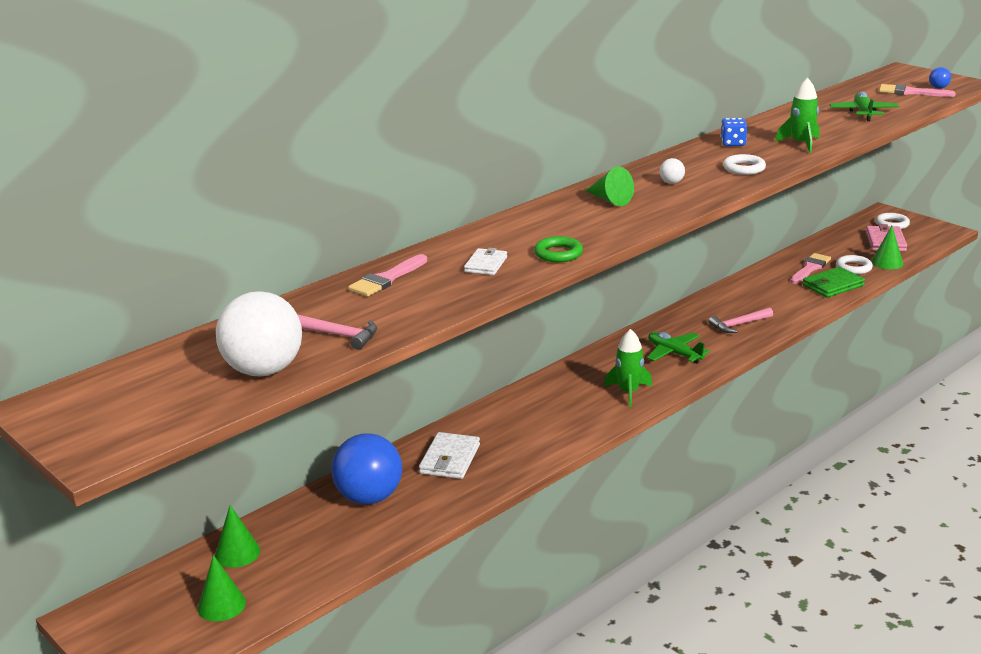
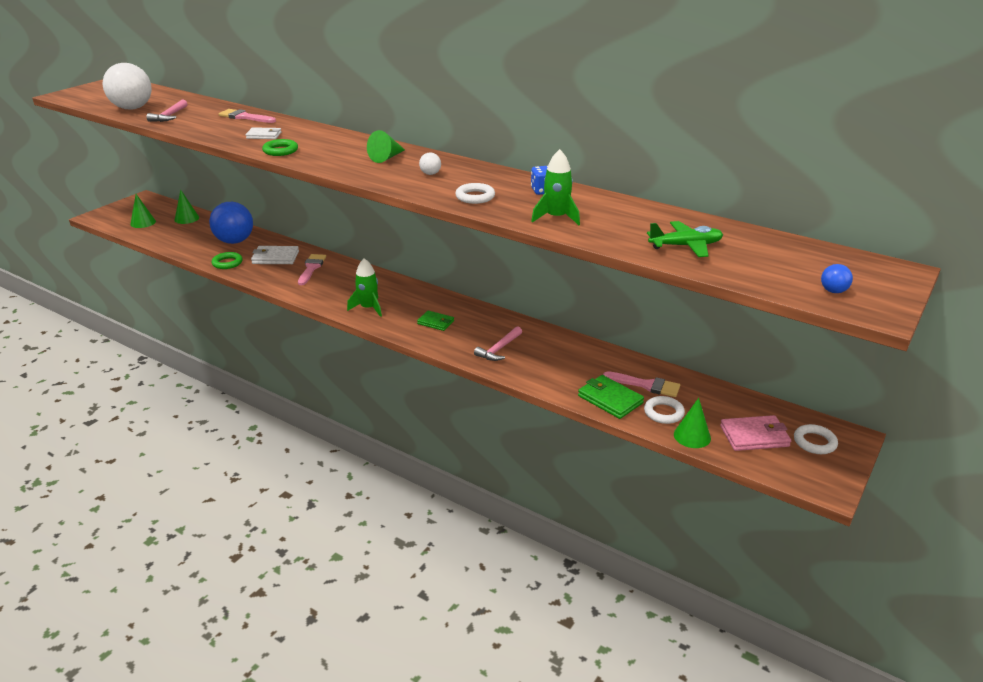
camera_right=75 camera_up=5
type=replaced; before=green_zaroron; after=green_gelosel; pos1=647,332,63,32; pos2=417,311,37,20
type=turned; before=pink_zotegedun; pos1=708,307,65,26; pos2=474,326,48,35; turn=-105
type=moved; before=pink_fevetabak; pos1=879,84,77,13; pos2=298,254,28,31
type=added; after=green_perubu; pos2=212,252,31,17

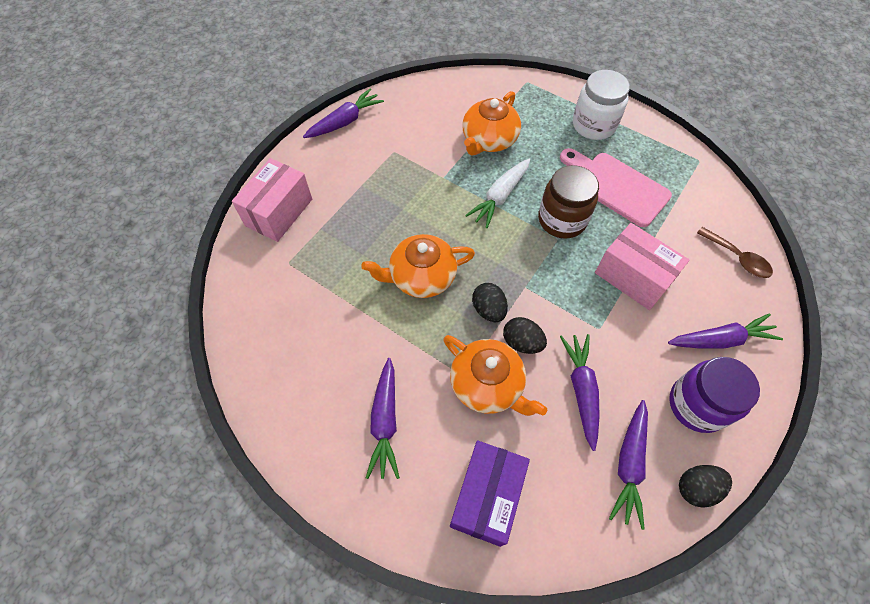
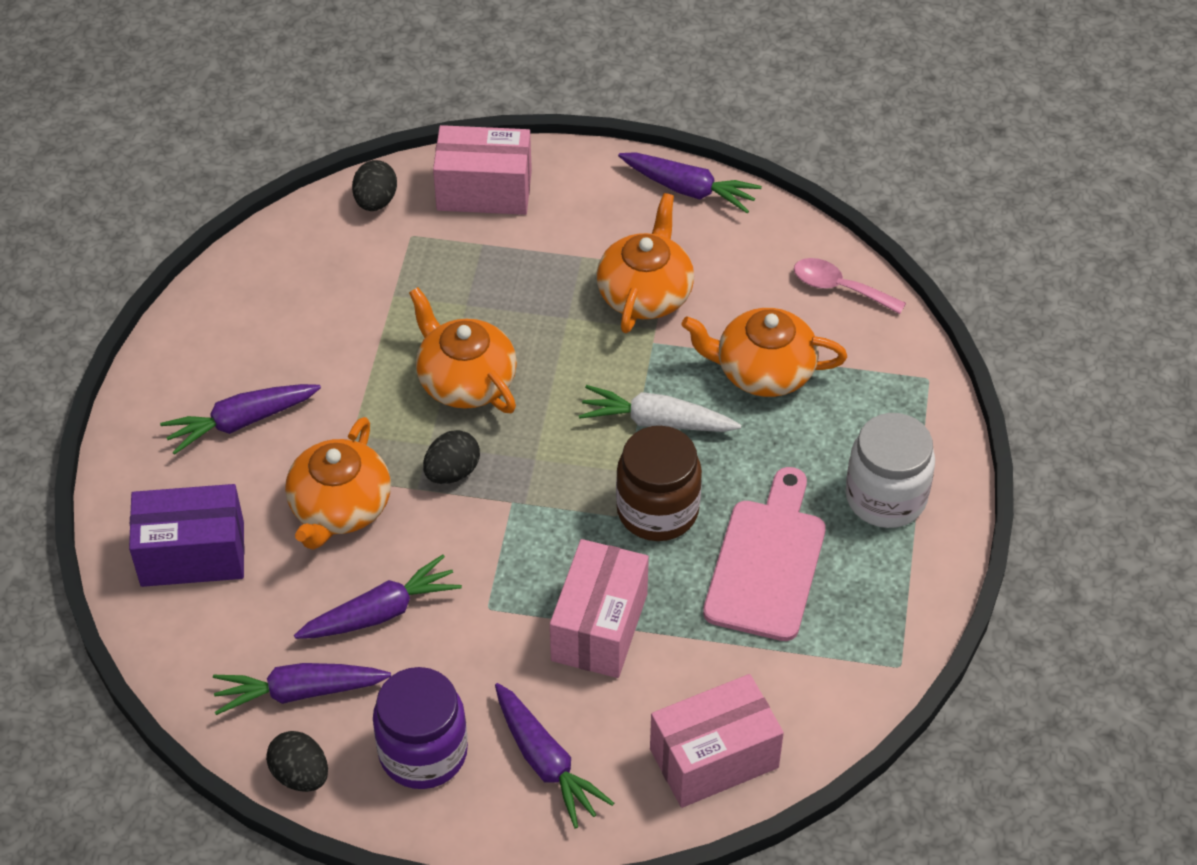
camera_right=65 camera_up=-10
type=moved; before=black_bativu; pos1=503,317,44,37; pos2=352,160,45,51
type=replaced; before=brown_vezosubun; after=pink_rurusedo; pos1=697,227,76,51; pos2=650,674,134,134
type=added; after=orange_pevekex; pos2=596,193,98,140
type=added; after=pink_vezosubun; pos2=794,258,112,56

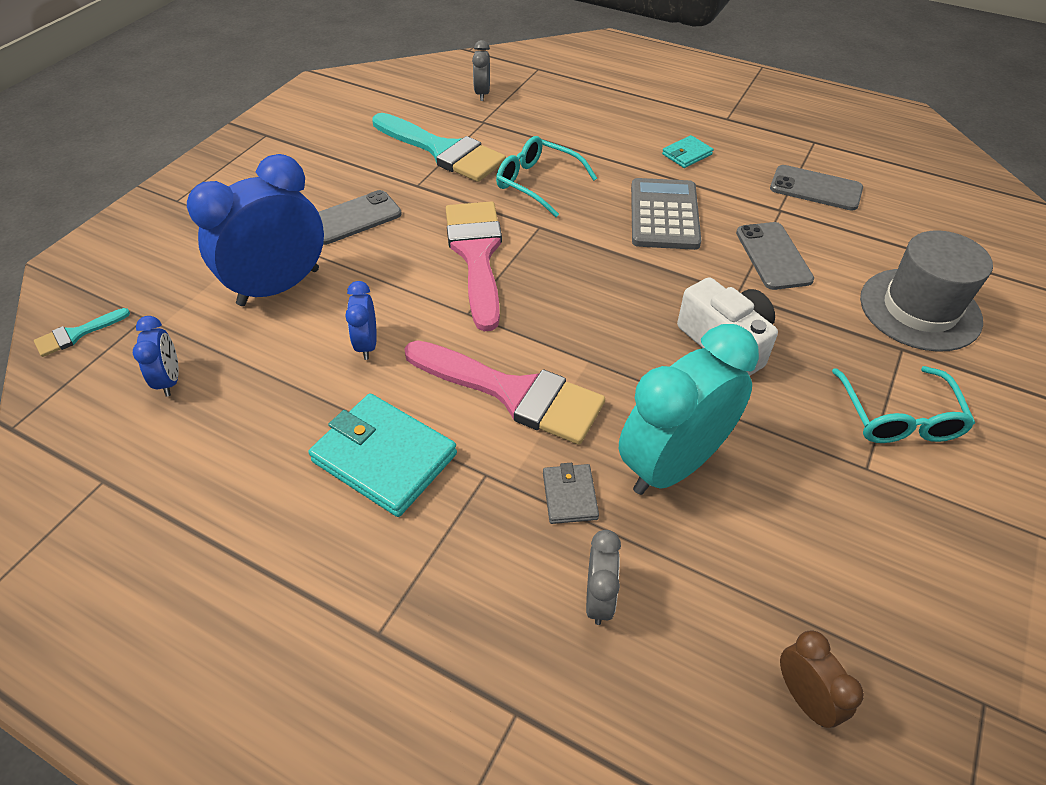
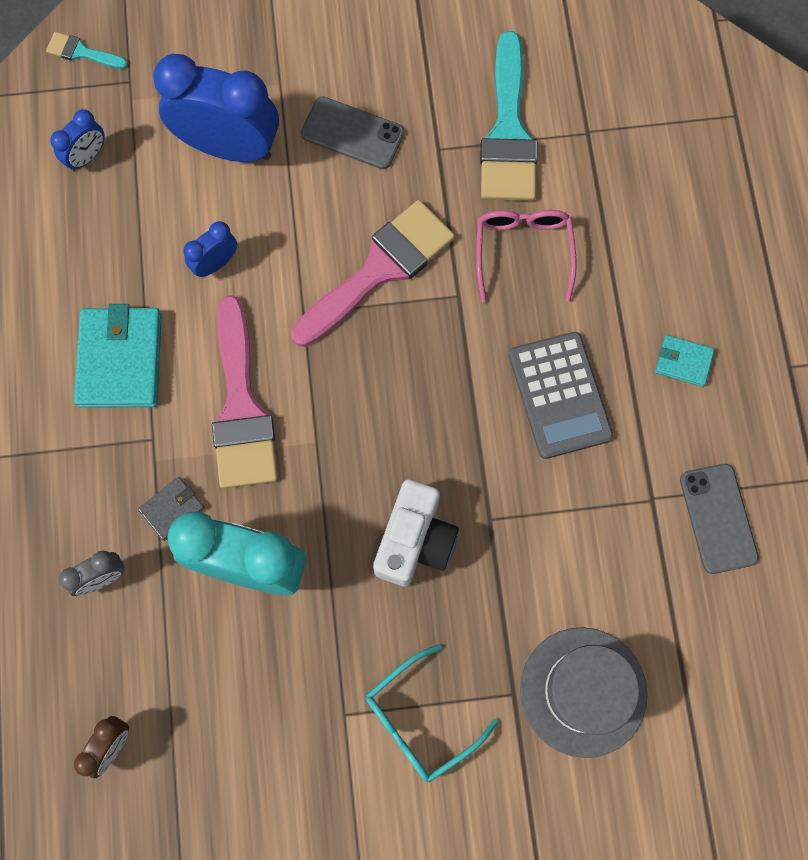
camera_right=55 camera_up=25
type=removed; before=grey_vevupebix; pos1=472,40,18,61
type=recoloured; before=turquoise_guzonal; after=pink_guzonal; pos1=496,136,101,81; pos2=476,210,101,92
type=turned; before=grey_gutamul; pos1=631,178,70,72; pos2=509,332,104,127; turn=105
type=removed; before=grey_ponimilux; pos1=736,222,78,68

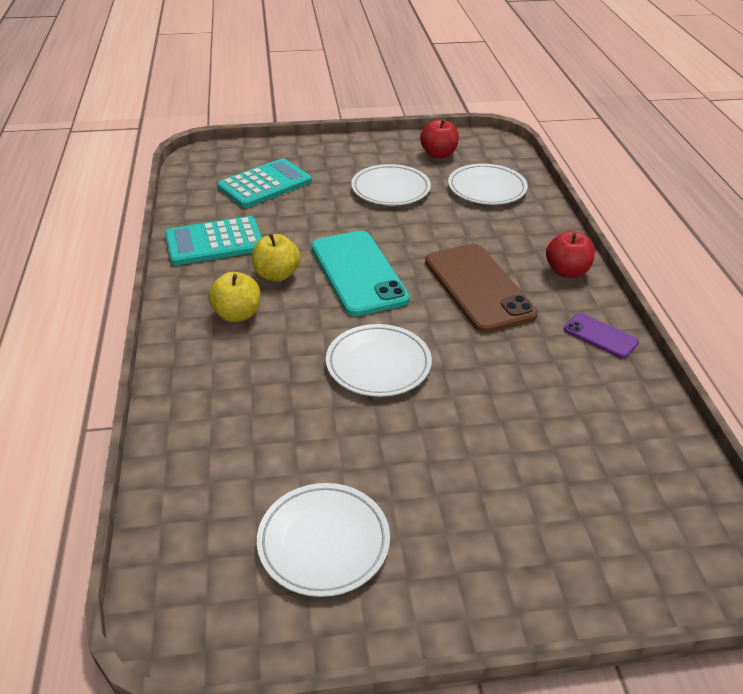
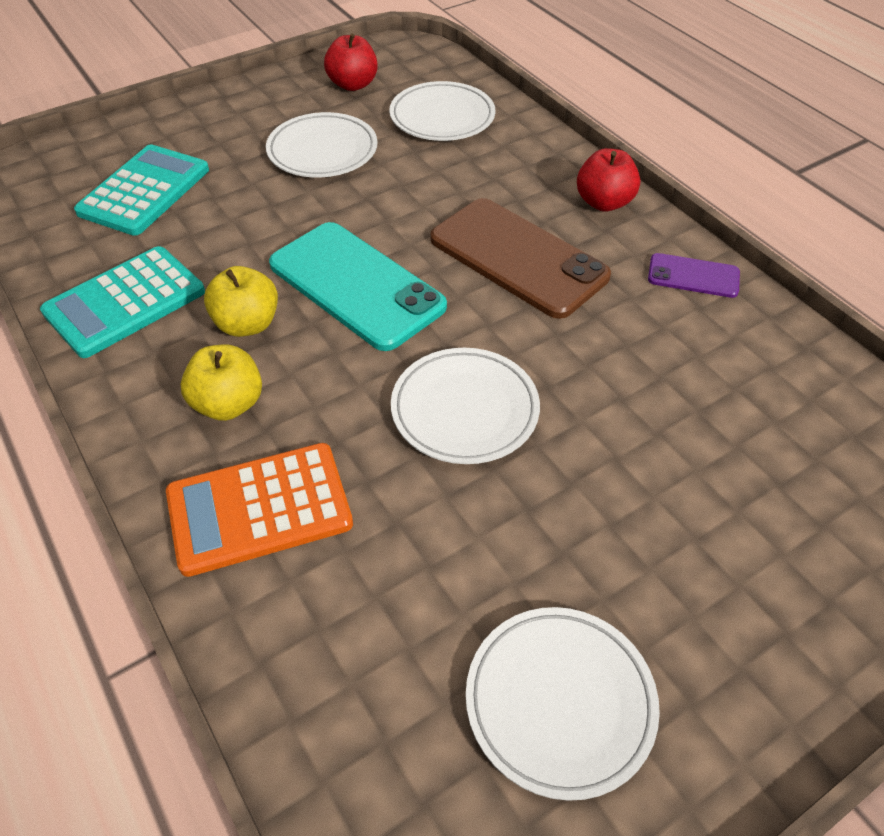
camera_right=-25 camera_up=10
type=added; after=orange_gutamul; pos2=166,443,187,134

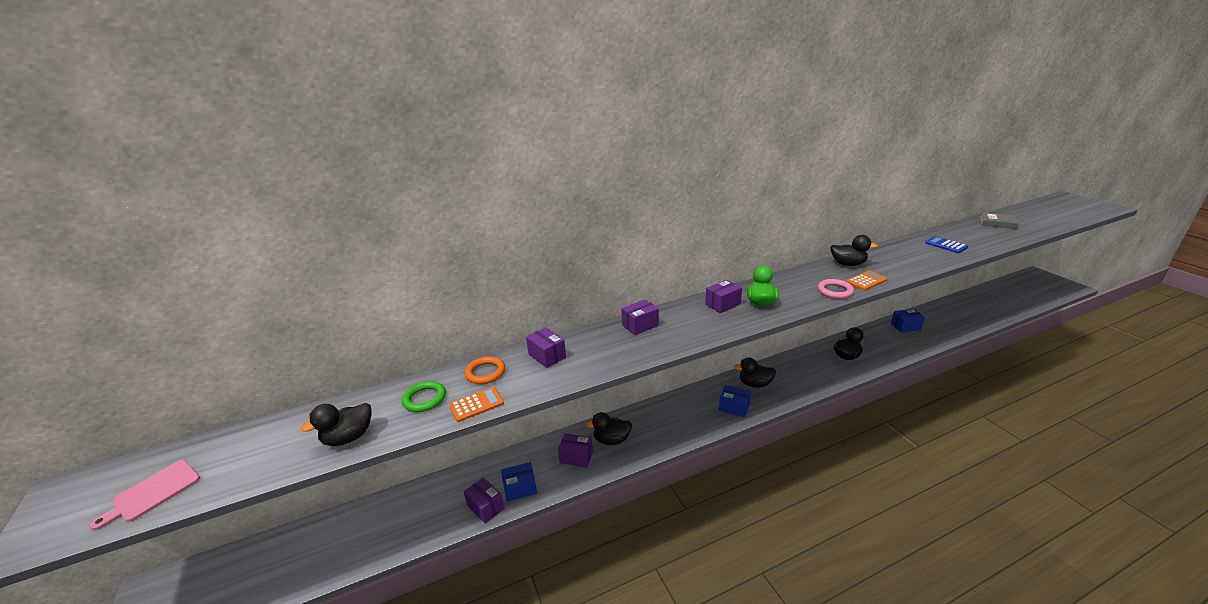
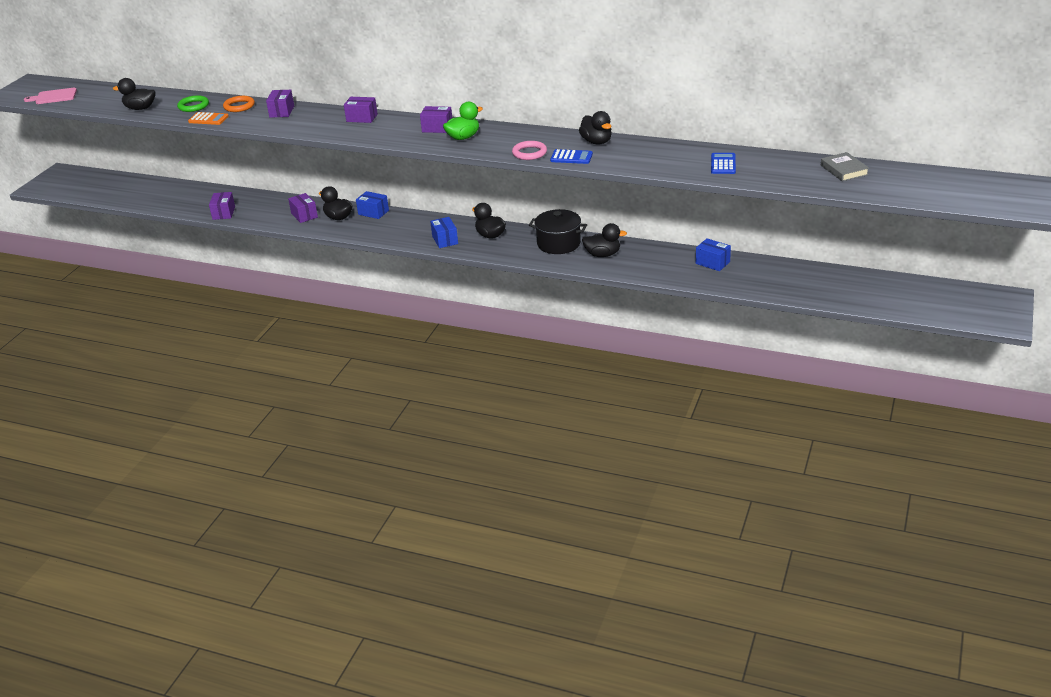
camera_right=45 camera_up=5
type=moved; before=blue_rurusedo; pos1=501,462,36,40; pos2=356,191,33,28
type=recoloured; before=orange_gutamul; after=blue_gutamul; pos1=846,271,41,20; pos2=550,149,43,15
type=added; after=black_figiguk; pos2=529,209,58,45

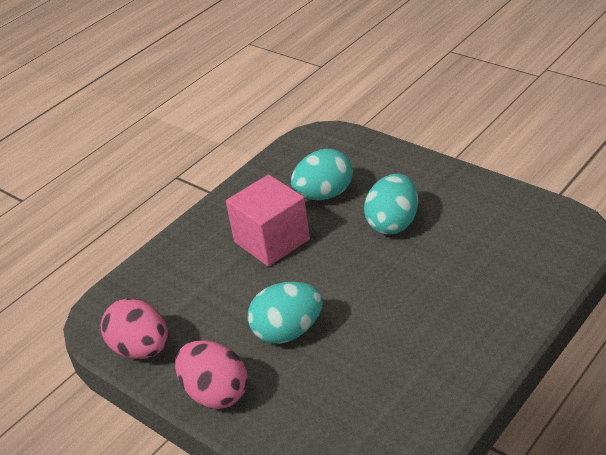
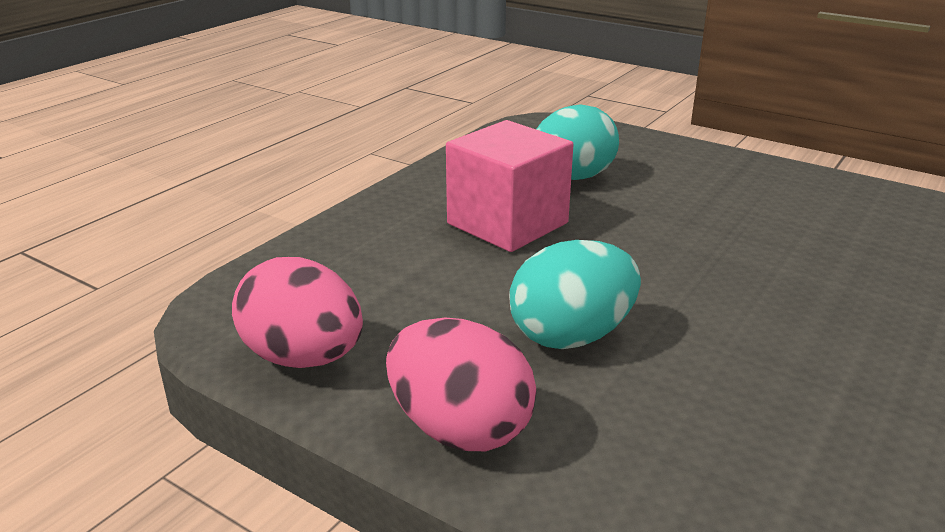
camera_right=-10 camera_up=-10
type=removed; before=turquoise_bativu; pos1=364,174,54,61

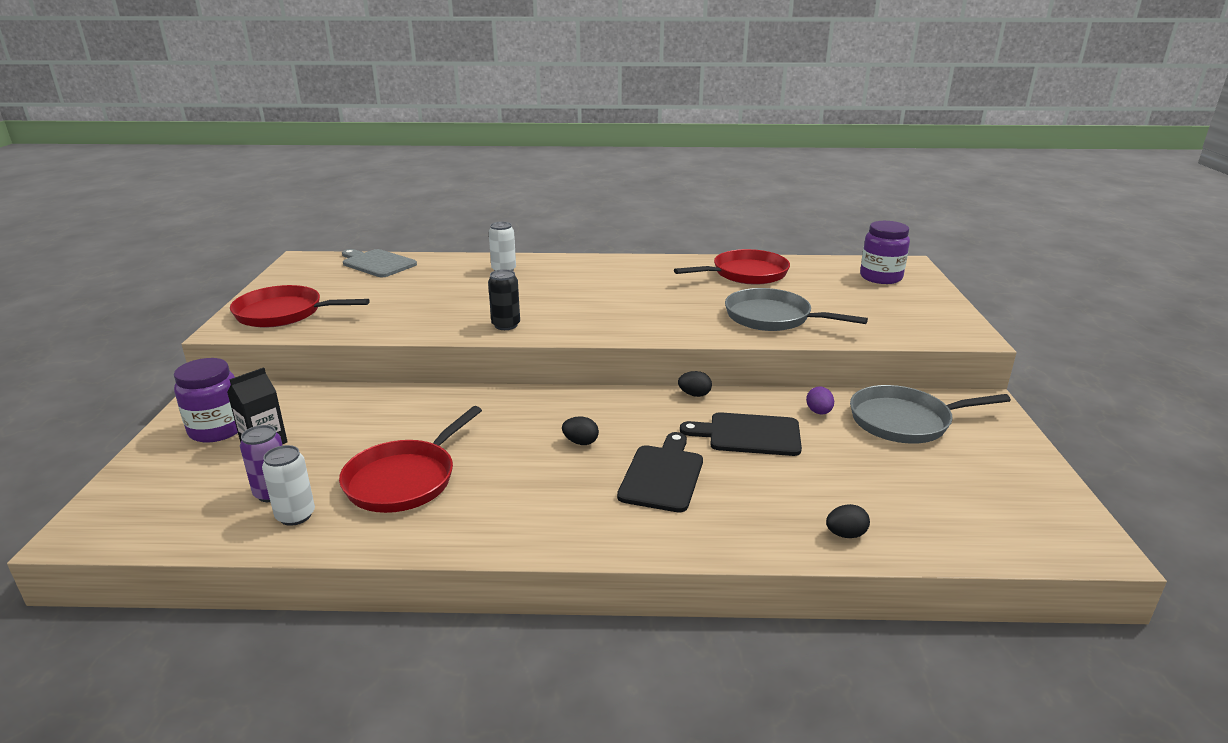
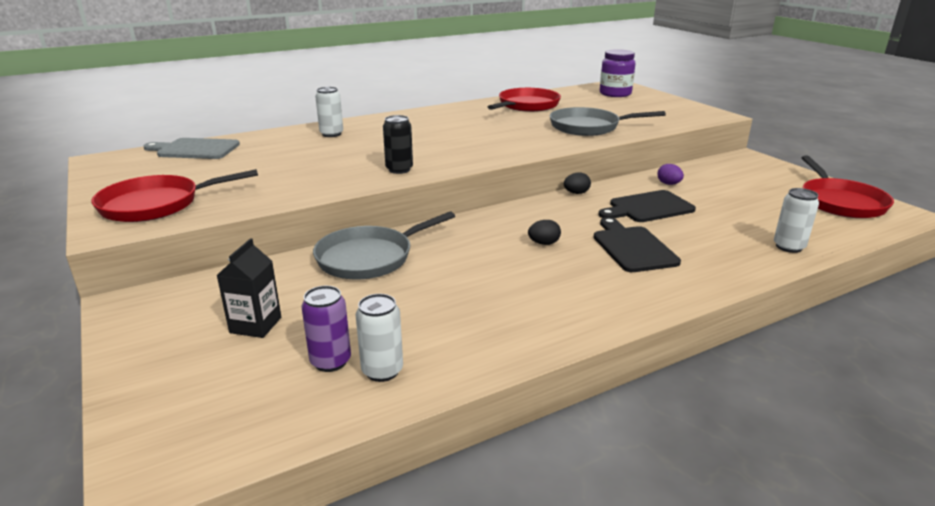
camera_right=-30 camera_up=0
type=removed; before=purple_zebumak; pos1=174,358,64,85
type=moved; before=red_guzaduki; pos1=339,406,143,107; pos2=801,156,93,62
type=replaced; before=black_bativu; after=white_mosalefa; pos1=826,504,44,34; pos2=774,188,45,65
type=moved; before=grey_guzaduki; pos1=850,385,161,59; pos2=313,211,142,68

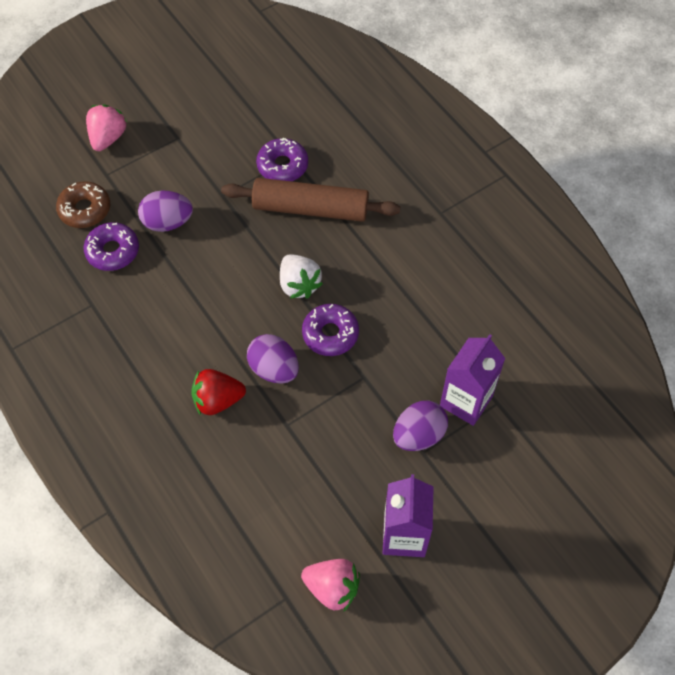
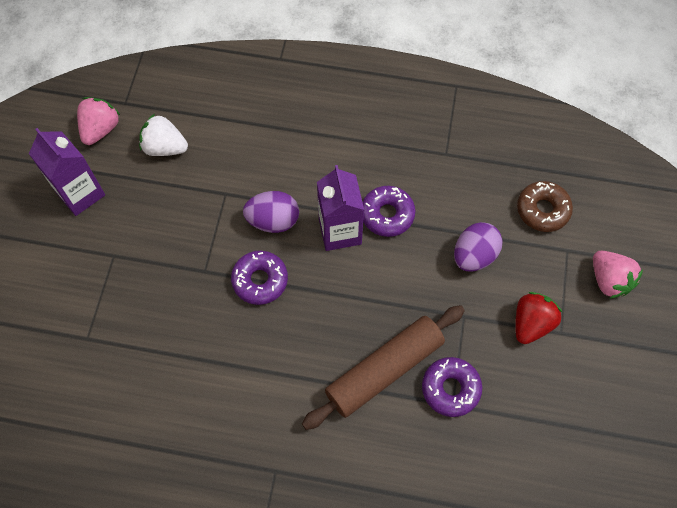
camera_right=135 camera_up=5
type=moved; before=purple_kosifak; pos1=83,222,56,49; pos2=362,186,53,51
type=moved; before=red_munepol; pos1=191,369,55,46; pos2=515,292,48,52
type=moved; before=white_munepol; pos1=280,254,43,45; pos2=139,114,49,42
type=turned; before=pink_munepol; pos1=301,559,59,52; pos2=77,97,44,48; turn=135
type=removed; before=purple_bativu; pos1=393,400,55,51
type=moved; before=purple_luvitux; pos1=440,334,65,92; pos2=317,165,47,86

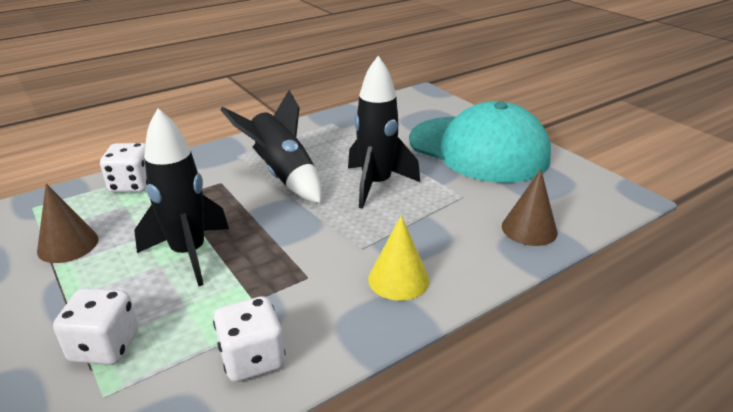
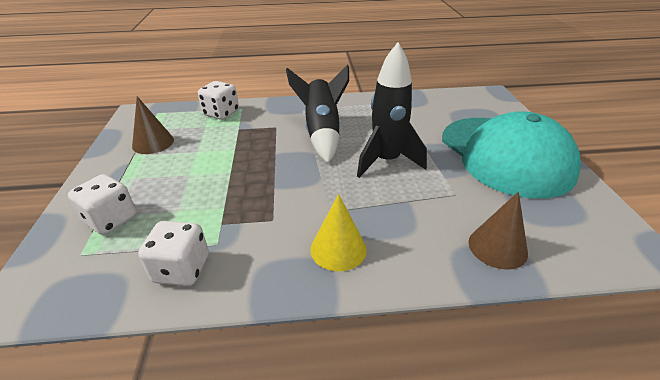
camera_right=30 camera_up=5
type=removed; before=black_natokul; pos1=134,108,95,178

